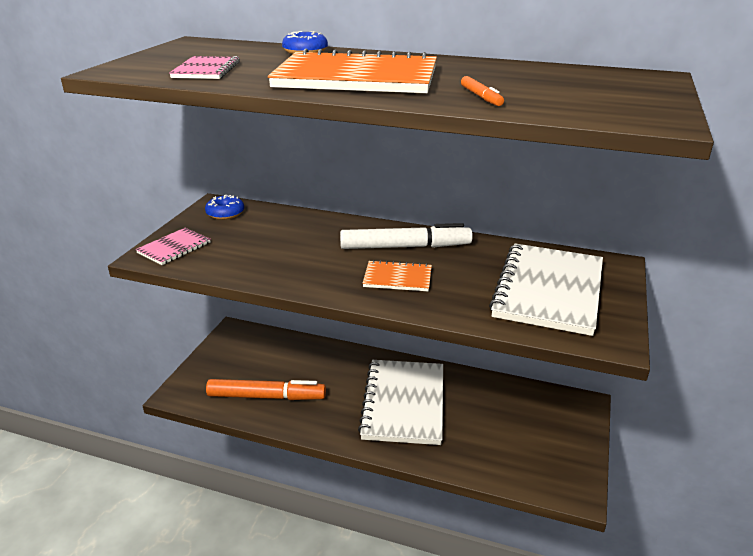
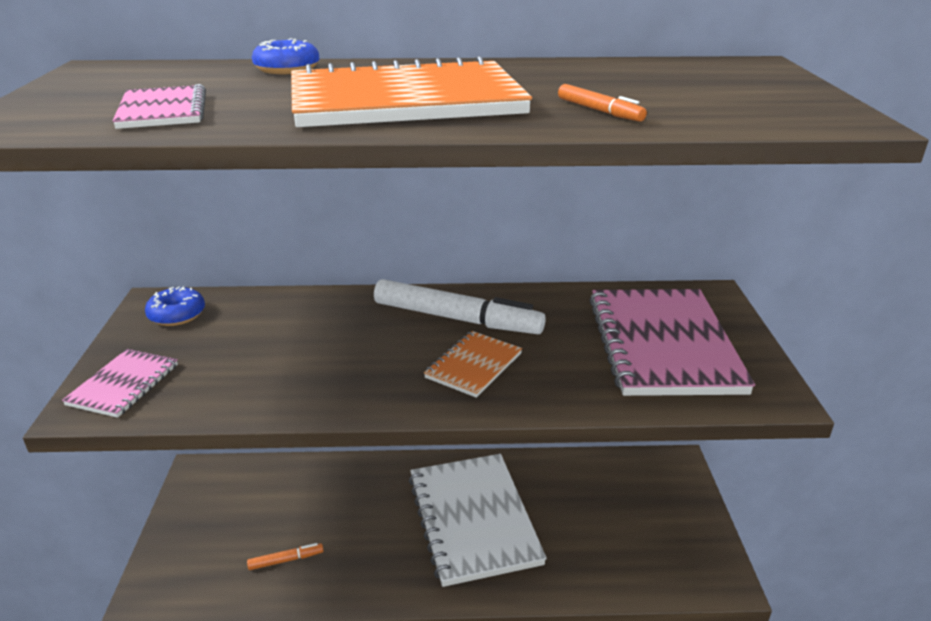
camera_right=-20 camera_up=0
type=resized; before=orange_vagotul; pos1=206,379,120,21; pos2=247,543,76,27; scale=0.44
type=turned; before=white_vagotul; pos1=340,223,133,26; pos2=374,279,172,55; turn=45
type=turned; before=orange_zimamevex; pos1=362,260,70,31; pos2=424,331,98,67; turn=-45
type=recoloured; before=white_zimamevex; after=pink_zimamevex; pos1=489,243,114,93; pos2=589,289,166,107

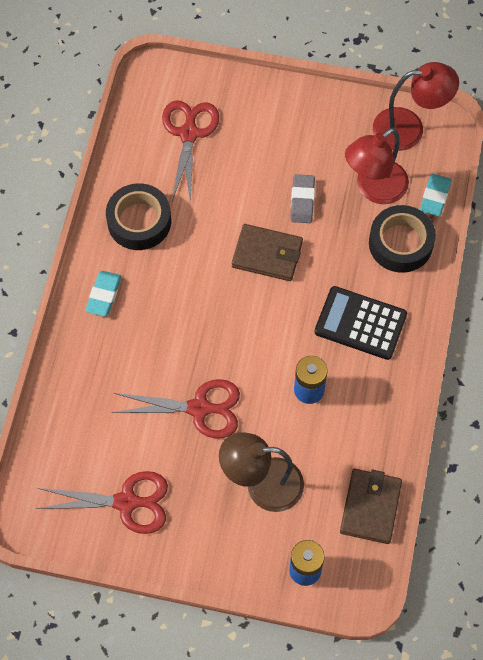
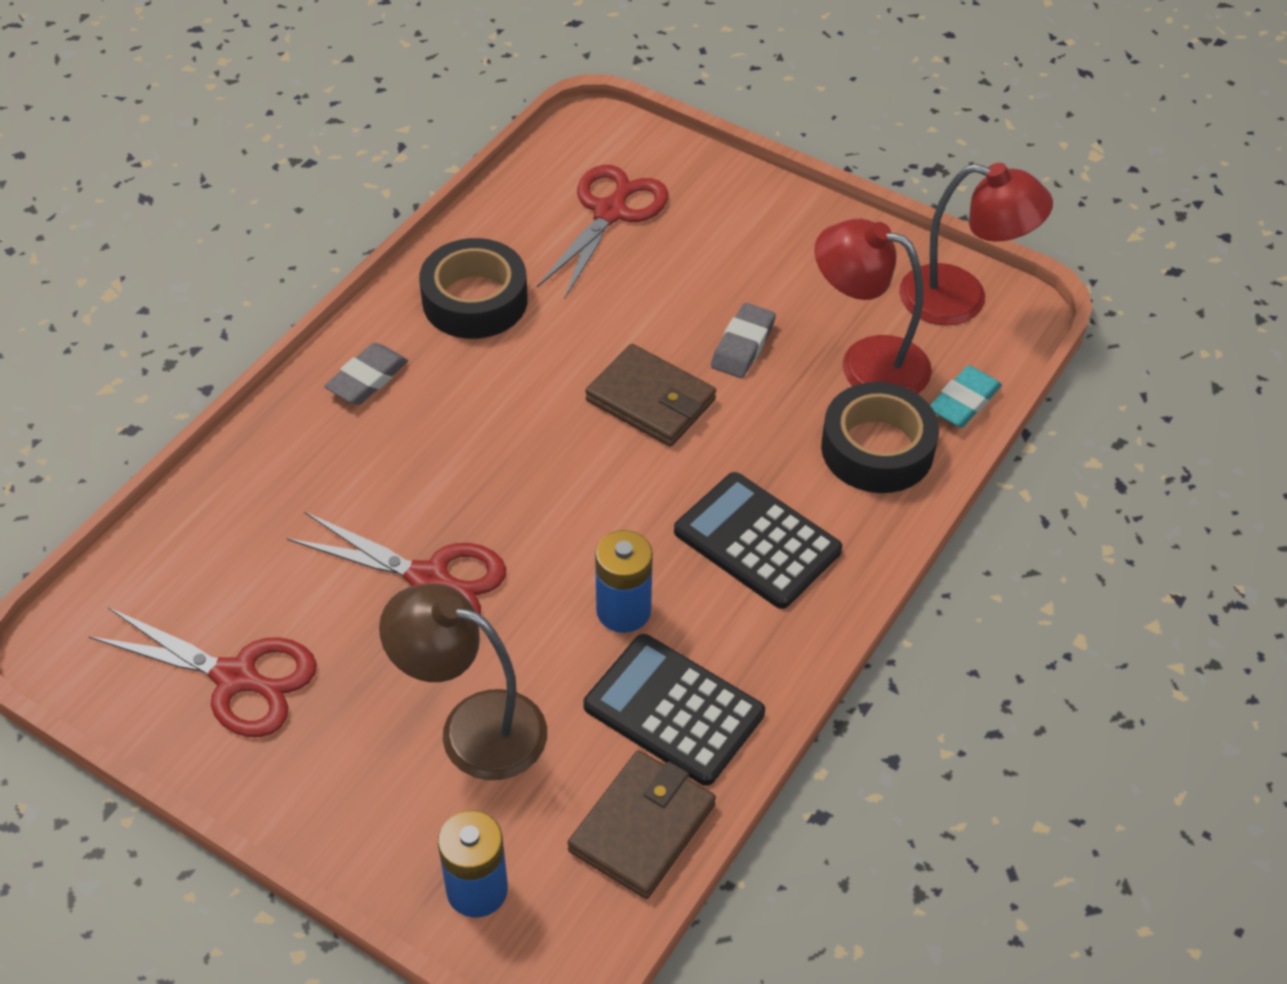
camera_right=20 camera_up=-15
type=recoloured; before=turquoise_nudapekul; after=grey_nudapekul; pos1=85,271,37,46; pos2=324,343,84,62
type=turned; before=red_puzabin; pos1=345,128,64,76; pos2=815,219,117,175; turn=45
type=added; after=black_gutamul; pos2=583,634,182,152

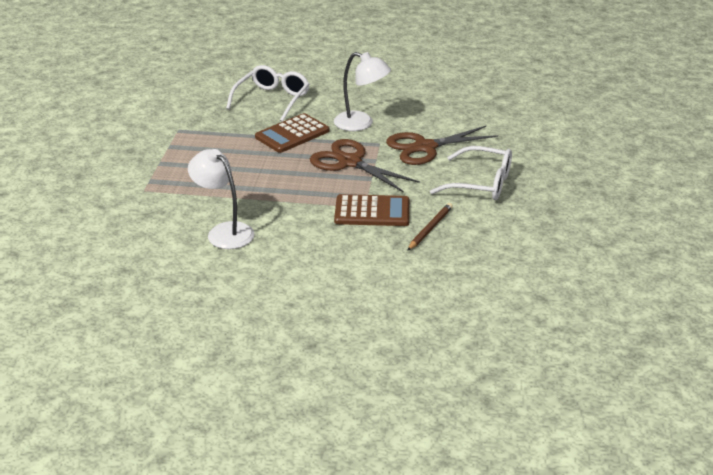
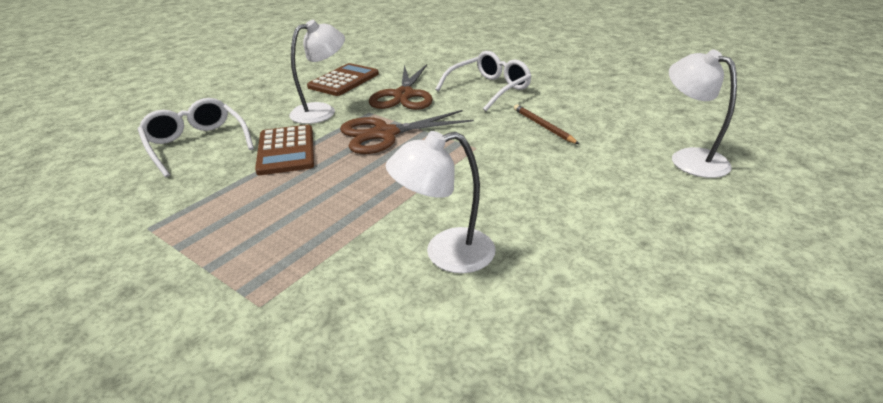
camera_right=-60 camera_up=0
type=moved; before=brown_gutamul; pos1=334,194,75,32; pos2=307,63,72,33
type=added; after=white_puzabin; pos2=669,50,68,128

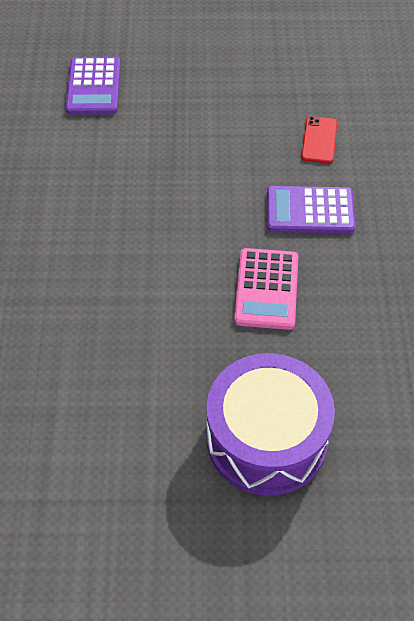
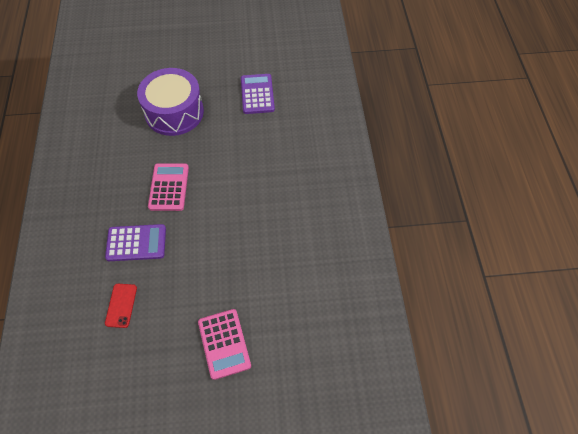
camera_right=175 camera_up=5
type=moved; before=purple_gutamul; pos1=66,57,54,58; pos2=241,74,34,40
type=added; after=pink_gutamul; pos2=198,309,53,71

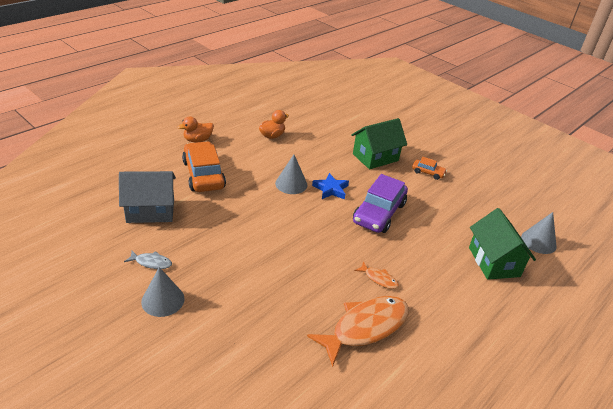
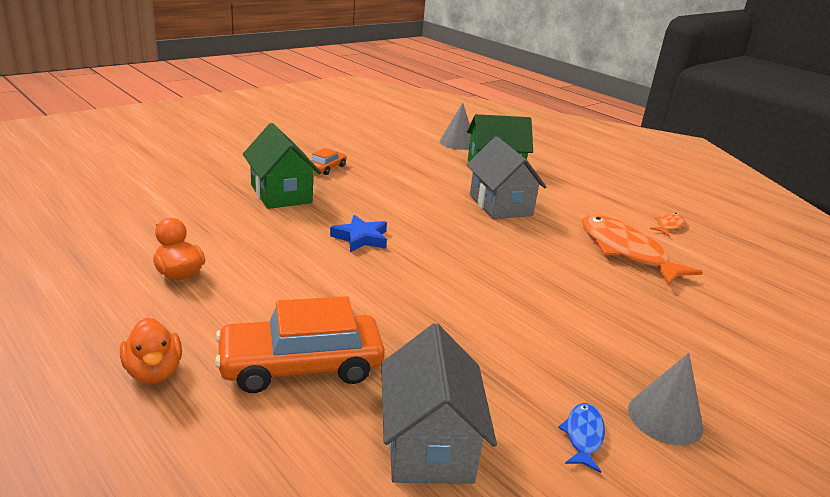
camera_right=-85 camera_up=-10
type=recoloured; before=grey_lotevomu; after=blue_lotevomu; pos1=124,251,48,18; pos2=558,403,47,70
type=removed; before=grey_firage; pos1=275,154,33,40
type=removed; before=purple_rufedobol; pos1=353,174,55,59
type=moved; before=orange_lotevomu; pos1=355,261,44,28; pos2=650,213,35,23
type=added; after=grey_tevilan; pos2=467,136,80,83

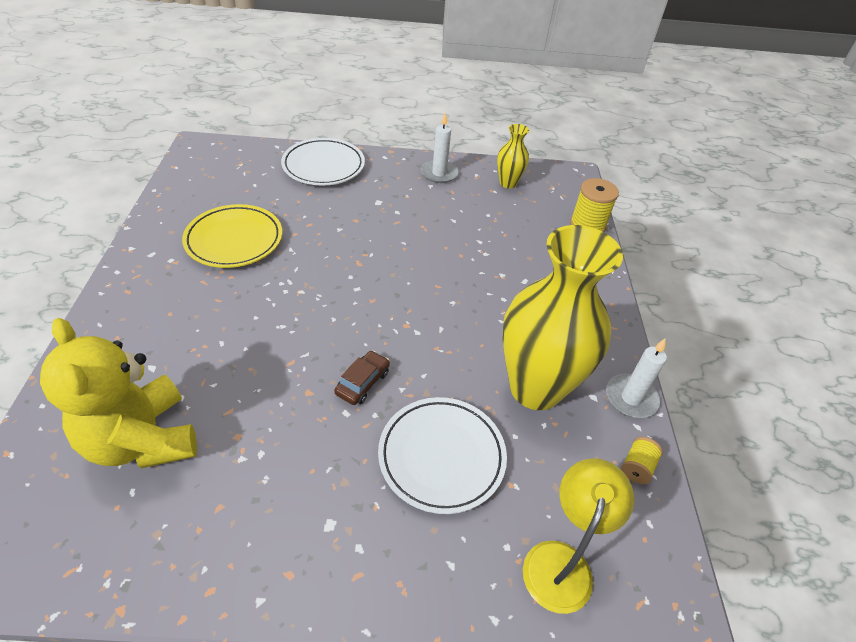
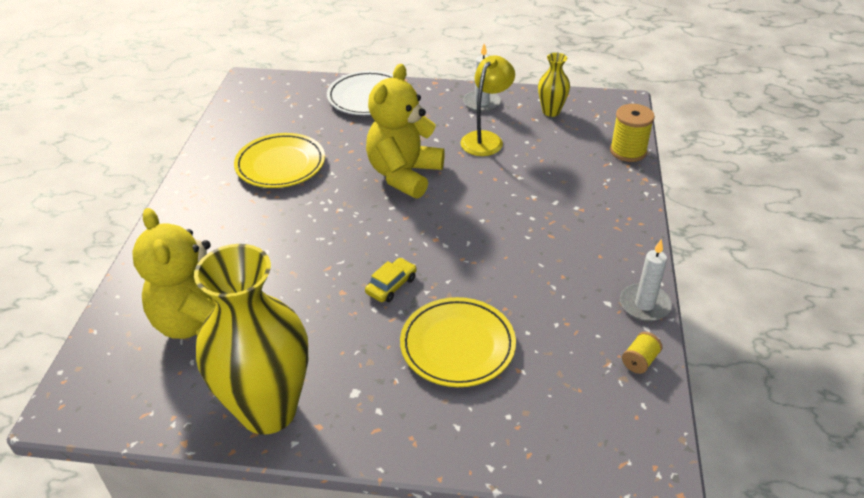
camera_right=10 camera_up=-5
type=recoloured; before=brown_rufedobol; after=yellow_rufedobol; pos1=334,351,56,54; pos2=365,258,52,44
type=recoloured; before=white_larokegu; after=yellow_larokegu; pos1=378,397,129,117; pos2=400,297,116,90
type=moved; before=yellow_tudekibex; pos1=502,225,121,185; pos2=194,244,114,191
type=moved; before=yellow_puzabin; pos1=523,458,111,156; pos2=460,55,55,101
type=added; after=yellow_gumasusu; pos2=366,64,79,135

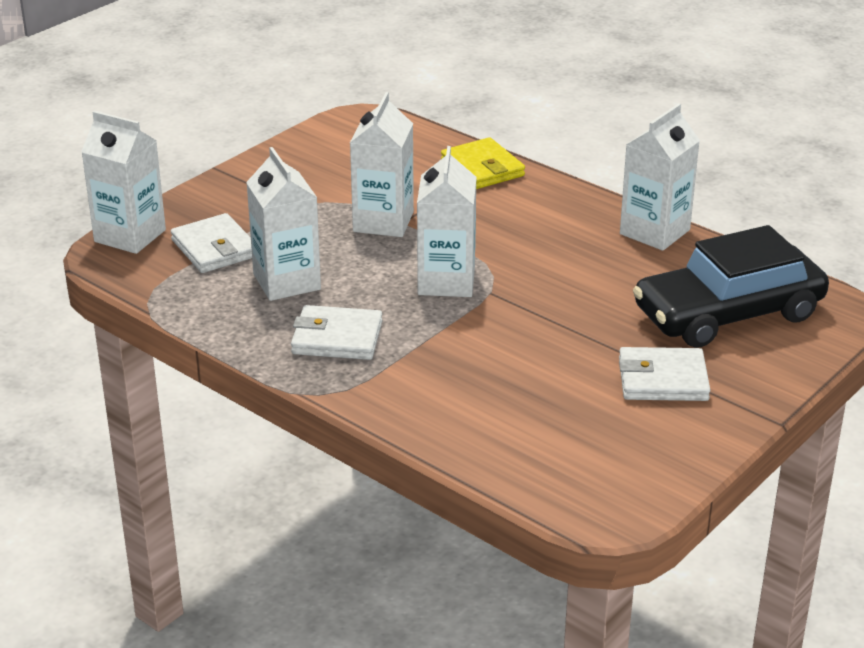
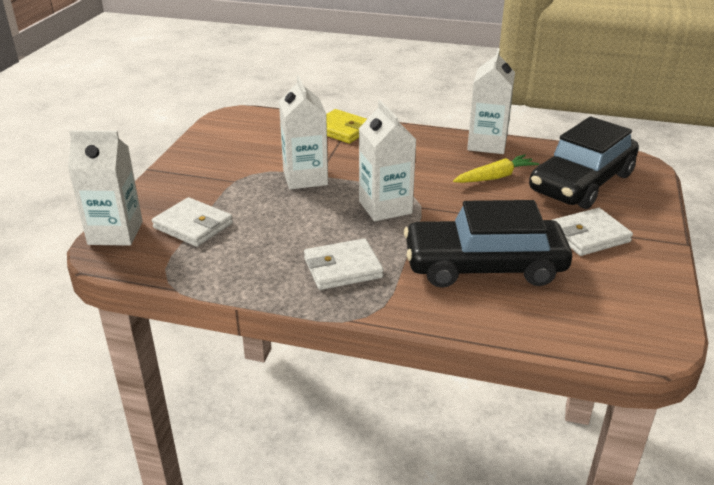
camera_right=-25 camera_up=0
type=removed; before=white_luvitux; pos1=246,147,75,154
type=added; after=black_rufedobol; pos2=404,200,168,88
type=added; after=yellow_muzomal; pos2=453,154,86,29

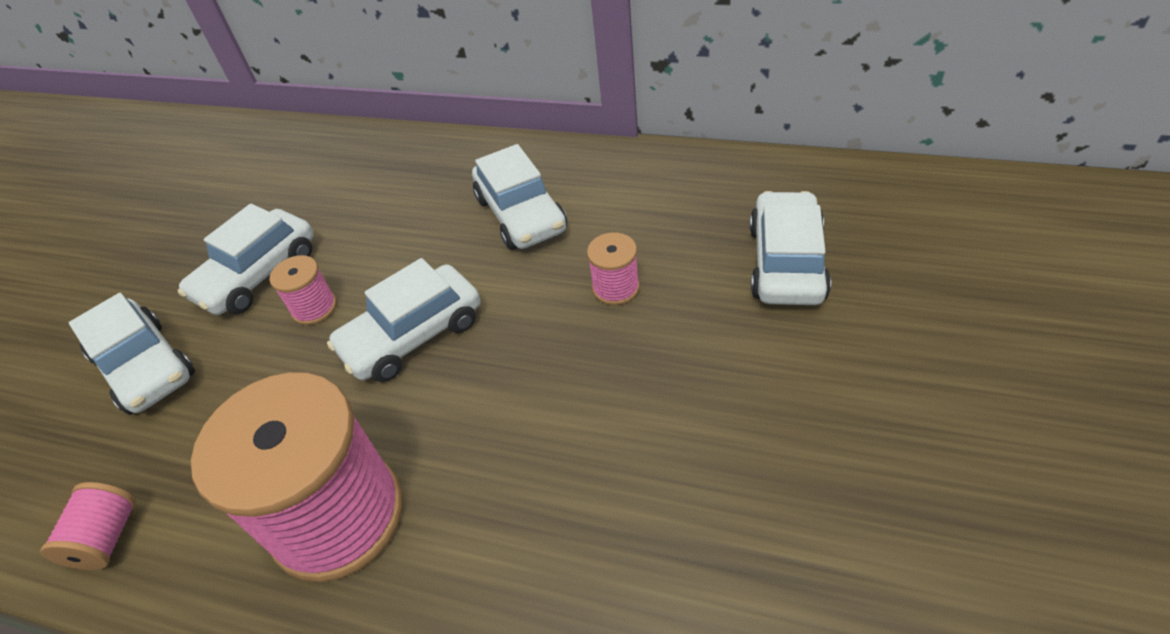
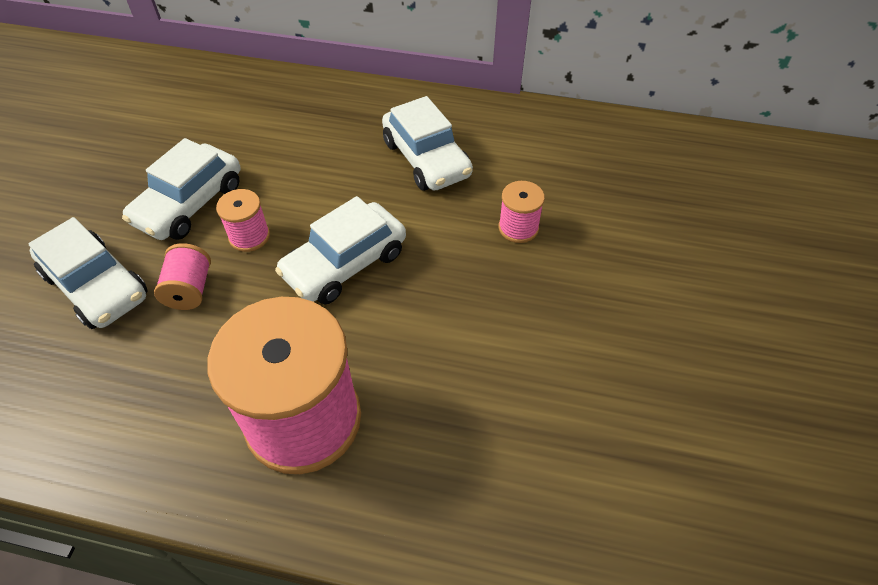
camera_right=-10 camera_up=5
type=moved; before=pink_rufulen; pos1=40,482,96,88; pos2=154,243,57,67
type=removed; before=white_rufedobol; pos1=750,191,81,114

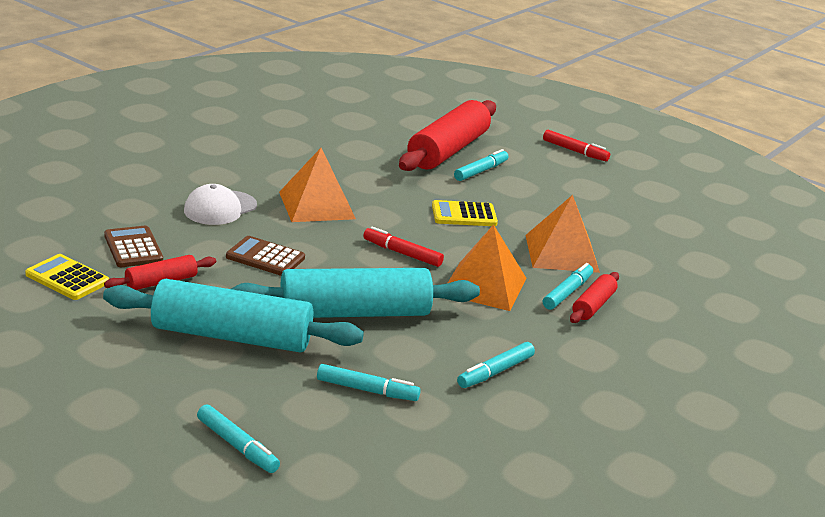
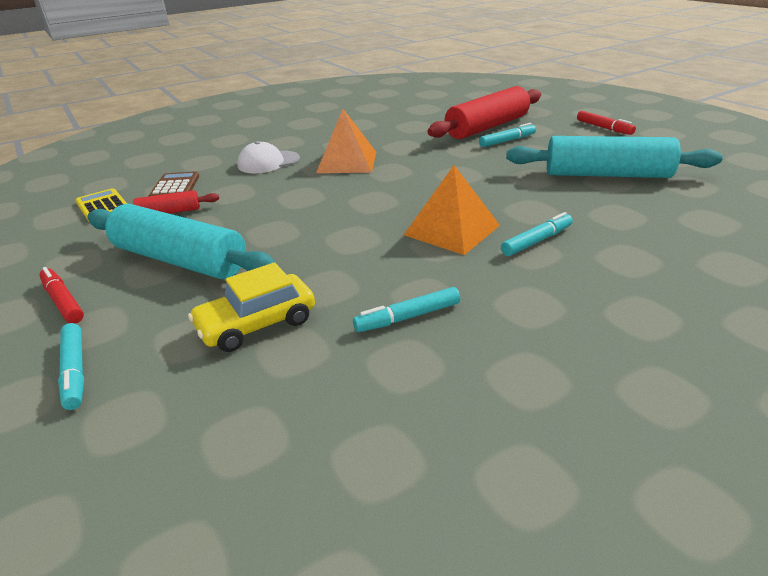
camera_right=25 camera_up=5
type=removed; before=brown_gutamul; pos1=226,236,79,40
type=moved; before=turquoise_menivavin; pos1=231,268,249,50; pos2=506,136,217,42
type=replaced; before=turquoise_vagotul; after=yellow_rufedobol; pos1=317,364,104,37; pos2=188,262,127,90
type=moved; before=red_vagotul; pos1=363,227,81,40; pos2=39,267,45,57
type=removed; before=yellow_gutamul; pos1=432,200,66,26
type=removed; before=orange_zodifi; pos1=526,195,74,78
type=removed; before=red_menivavin; pos1=570,272,49,51

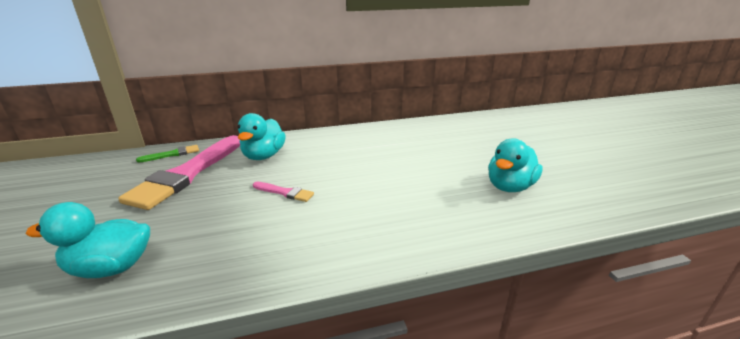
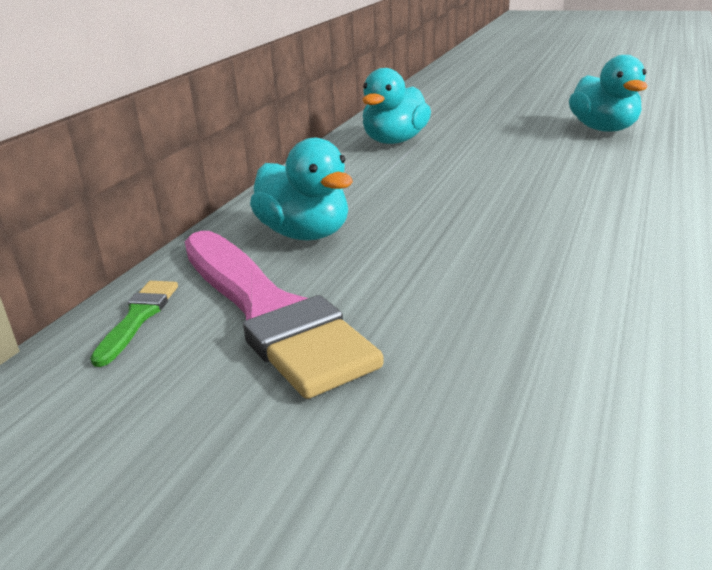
camera_right=-50 camera_up=0
type=moved; before=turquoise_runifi; pos1=26,202,124,76; pos2=362,68,69,76
type=removed; before=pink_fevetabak; pos1=253,182,61,20

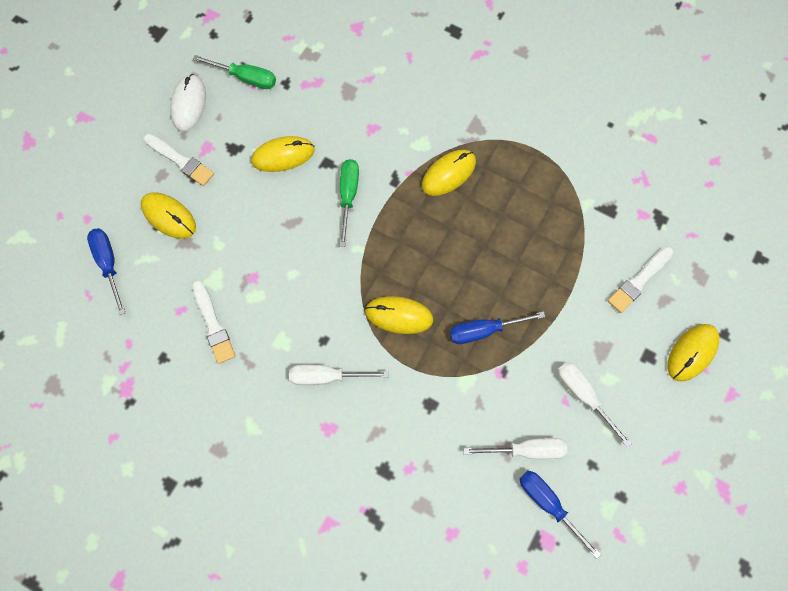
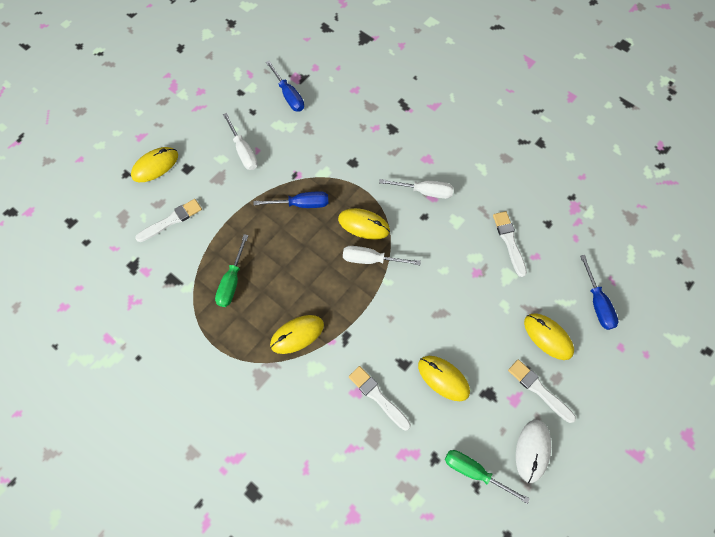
camera_right=-170 camera_up=-5
type=turned; before=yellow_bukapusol; pos1=251,136,64,36; pos2=418,356,52,45; turn=45
type=moved; before=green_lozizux; pos1=340,159,19,88; pos2=215,234,33,73
type=moved; before=white_lozizux; pos1=463,438,104,21; pos2=343,246,78,19
type=added; after=white_fevetabak; pos2=349,366,62,65

